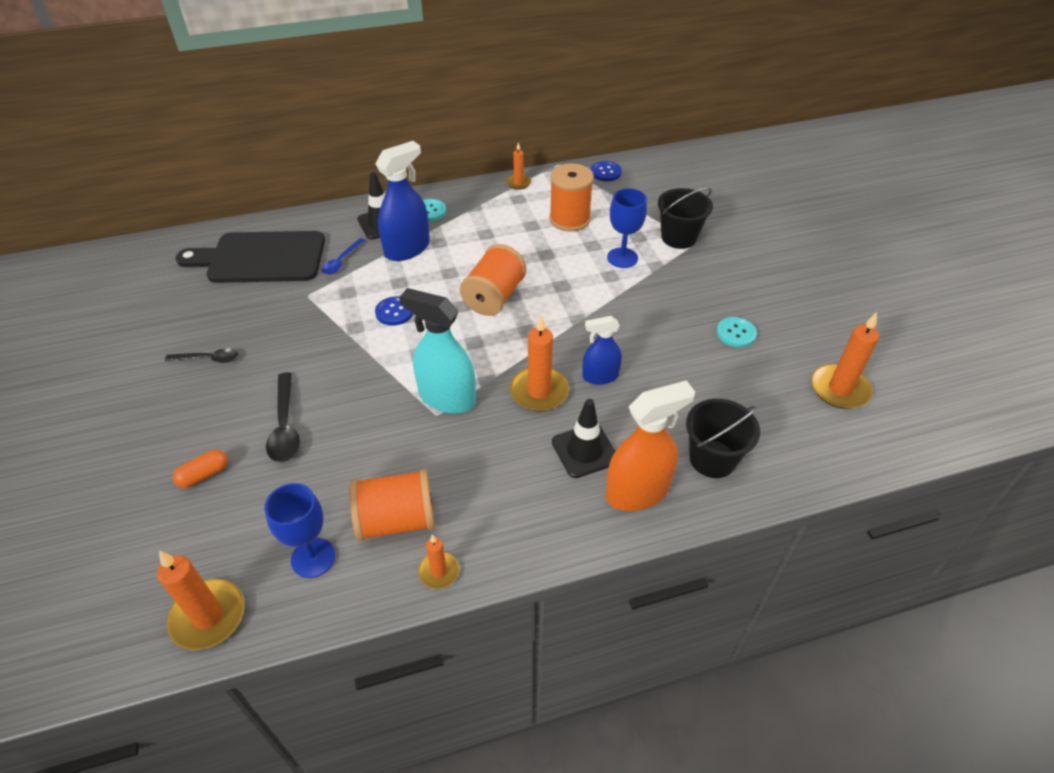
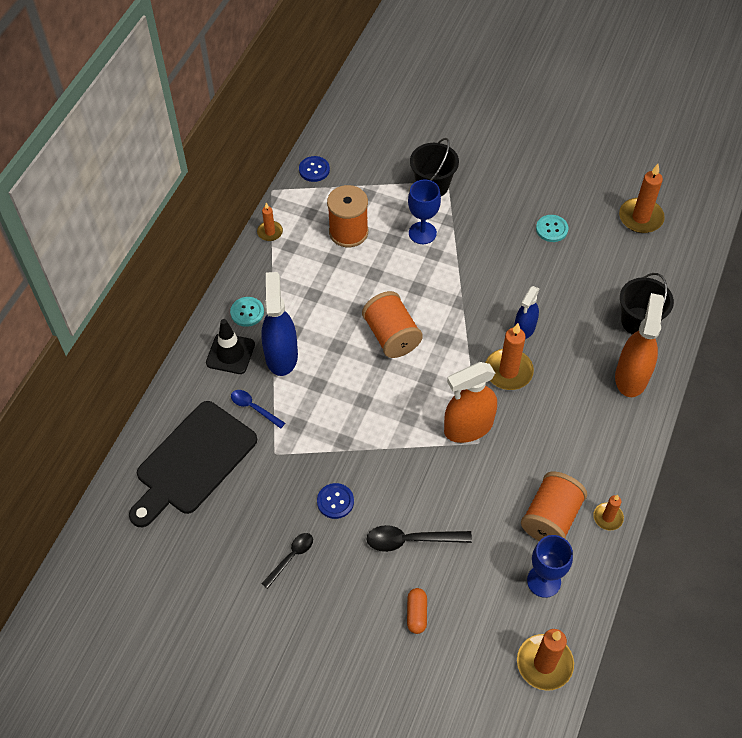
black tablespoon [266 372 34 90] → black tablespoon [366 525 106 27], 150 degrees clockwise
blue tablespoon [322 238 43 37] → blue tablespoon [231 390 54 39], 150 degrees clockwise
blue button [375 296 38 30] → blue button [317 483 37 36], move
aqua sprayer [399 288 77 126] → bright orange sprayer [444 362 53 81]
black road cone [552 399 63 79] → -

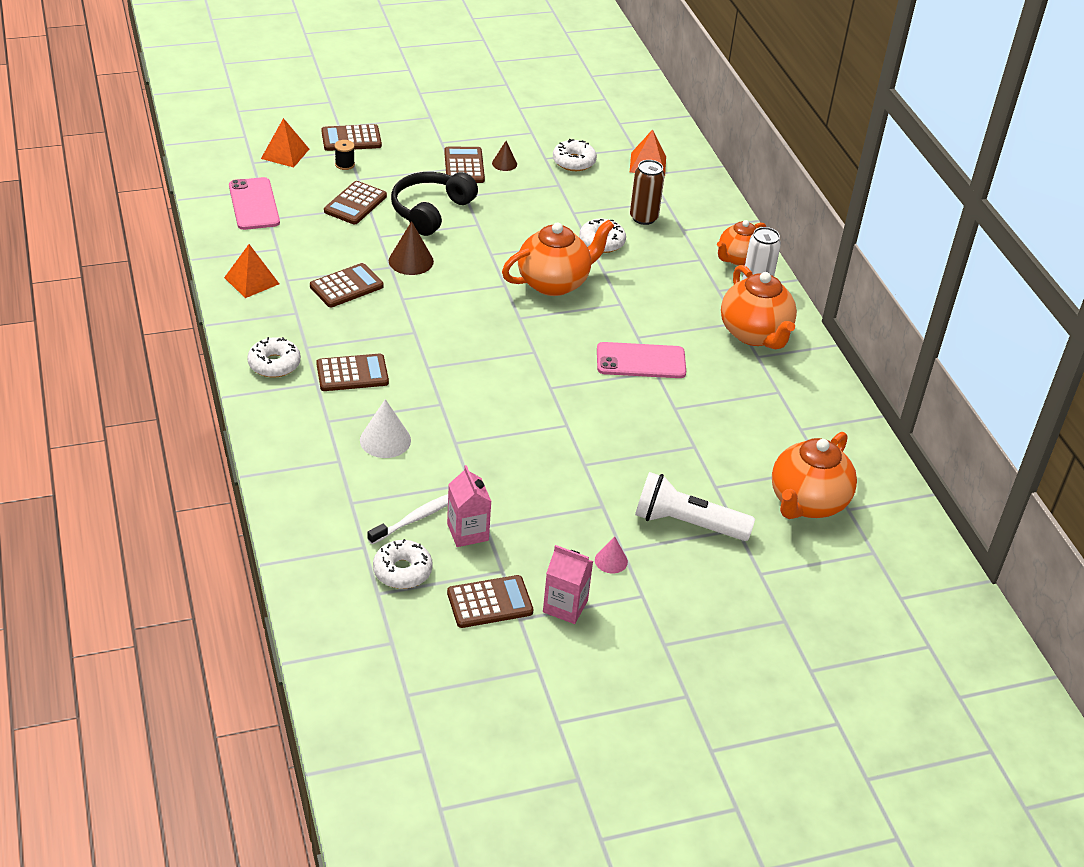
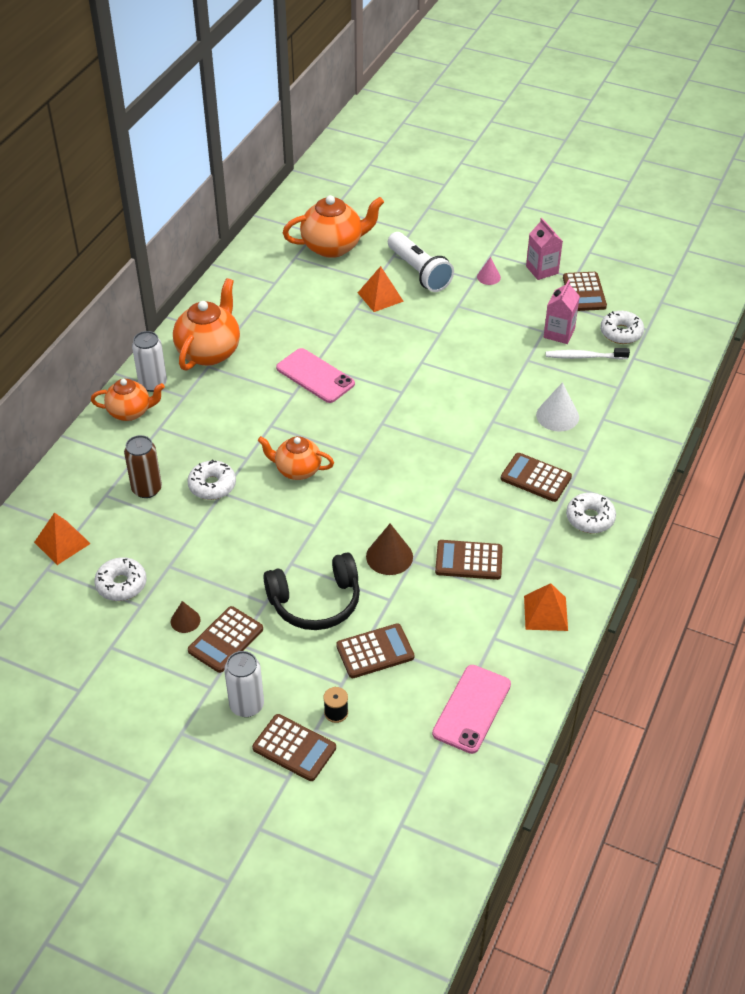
bright orange pyramid [261 118 48 50] → bright orange pyramid [358 266 46 46], move
dark brown adding machine [447 575 86 53] → dark brown adding machine [563 272 44 39], 120 degrees counterclockwise
bright orange china teapot [502 219 112 77] → bright orange china teapot [258 436 76 44], x0.64
- → white soda can [224 651 40 66]

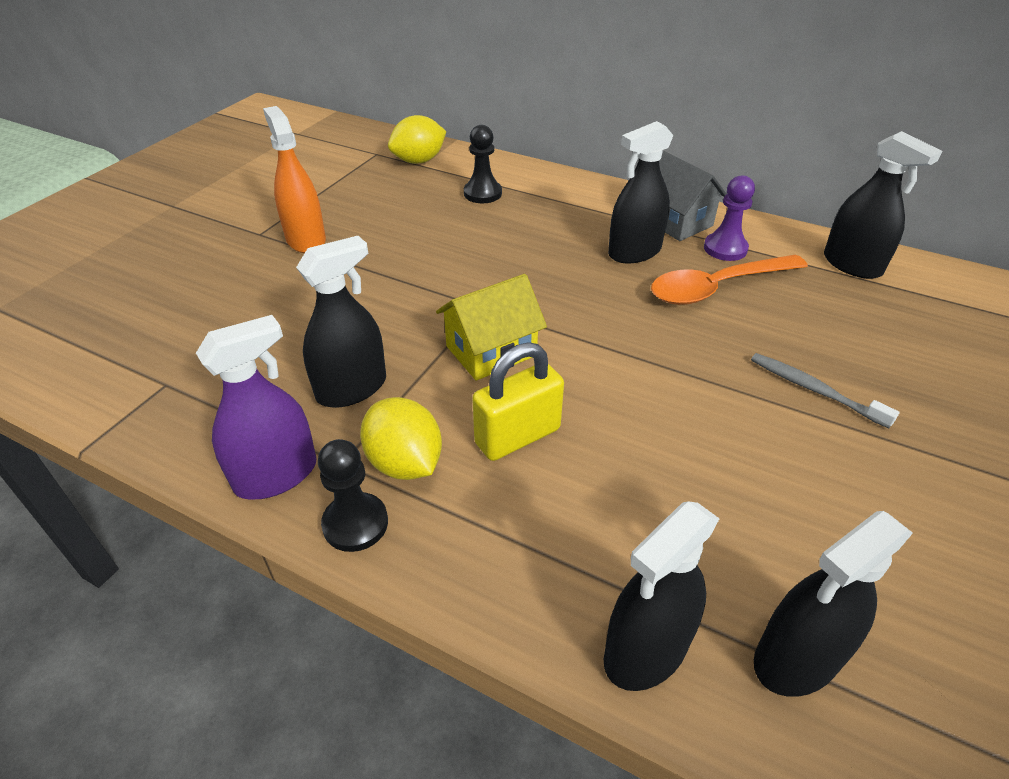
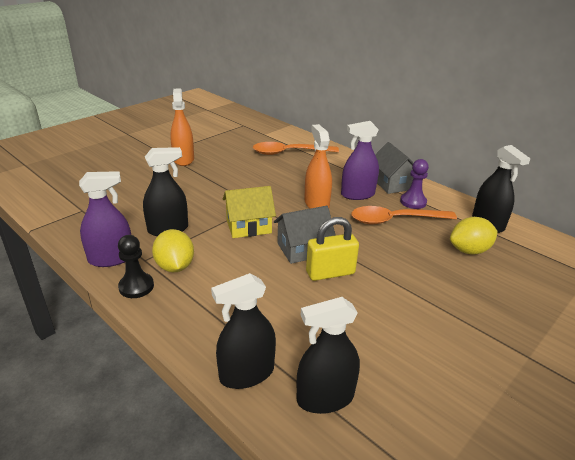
yellow lemon [388 115 58 49] → yellow lemon [450 217 48 38], move
black pawn [464 125 38 78] → bright orange tablespoon [253 142 86 13]
yellow small lock [472 342 92 119] → yellow small lock [306 217 53 64], move
black sprayer [608 121 65 142] → violet sprayer [341 121 38 79]
ash-grey tooth brush [751 353 148 75] → -
- → ash-grey toy house [274 206 62 58]
- → bright orange sprayer [304 124 28 85]

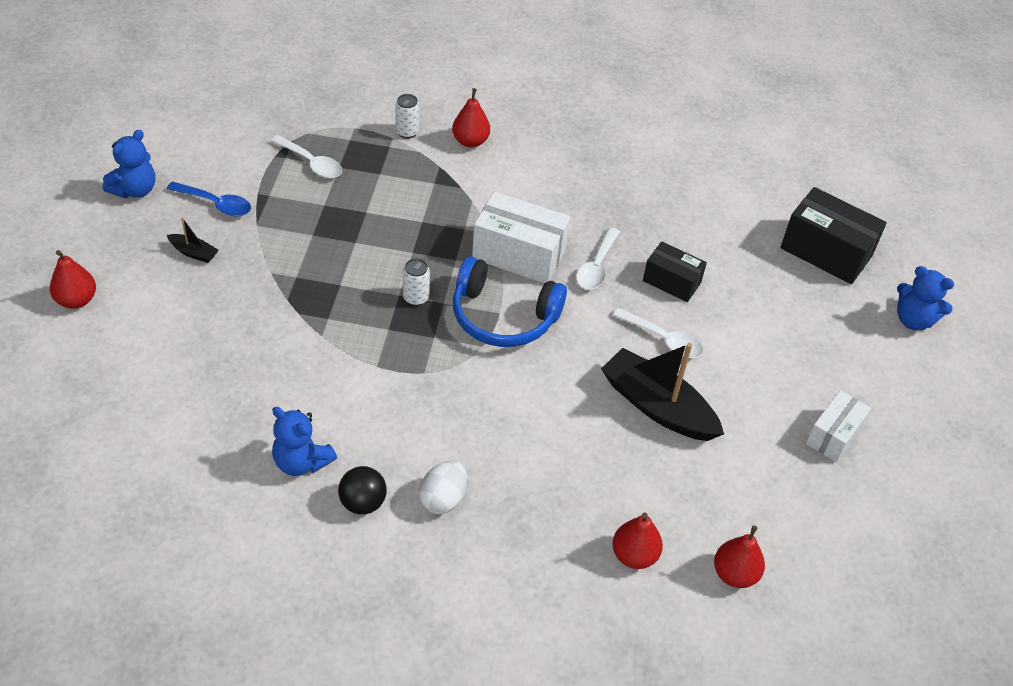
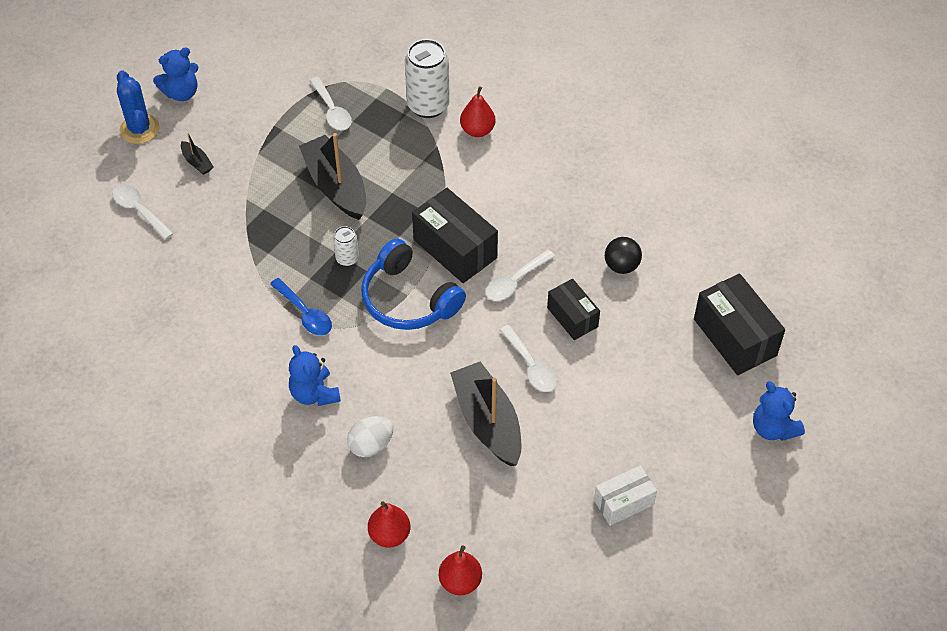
crimson toy pear [50 250 46 59] → -
blue tablespoon [167 181 84 36] → blue tablespoon [270 278 62 58], move
blue stuffed bear [272 407 65 69] → blue stuffed bear [289 345 52 61], move
black ball [338 466 49 48] → black ball [605 237 37 37], move
white soda can [395 94 24 45] → white soda can [405 39 45 79], x1.97
white egg shape [419 461 48 53] → white egg shape [347 416 46 41], move
white package [472 191 98 92] → black package [412 188 86 95]
- → white tablespoon [112 184 62 56]
- → blue cactus [117 70 43 74]
- → black toy boat [299 133 67 87]

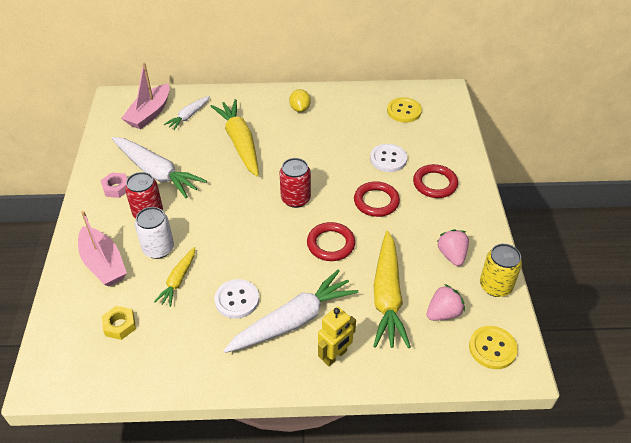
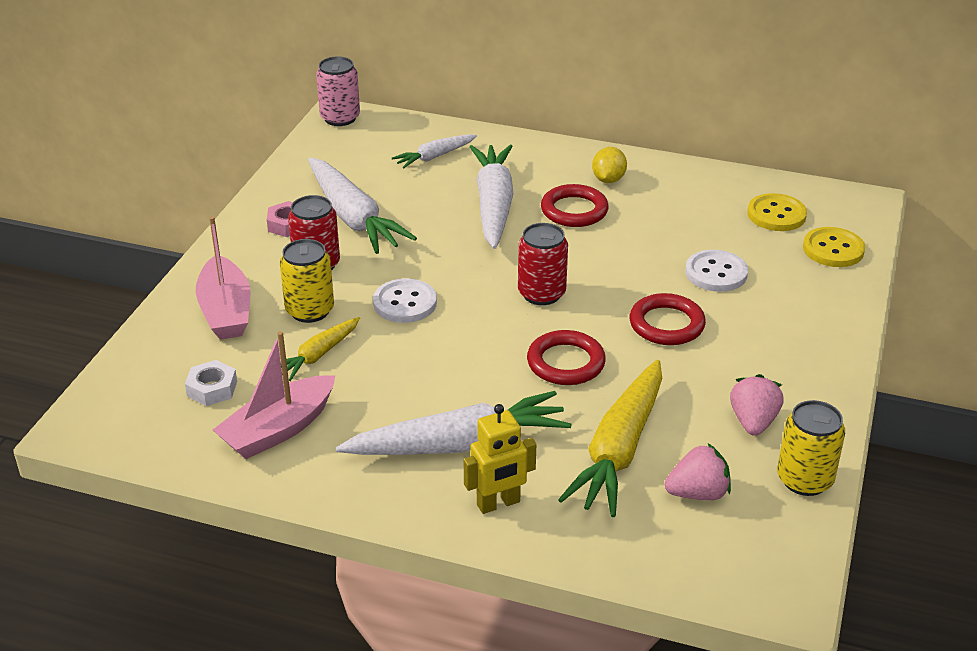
yellow hex nut [102 306 34 34] → white hex nut [185 360 52 46]
pink toy boat [121 62 49 67] → pink toy boat [213 331 123 128], move
white soda can [135 207 39 52] → yellow soda can [280 239 54 84]
yellow toy carrot [211 99 48 77] → white toy carrot [470 145 44 104]
white button [214 279 45 40] → white button [373 279 64 44], move
crimson ring [413 164 45 34] → crimson ring [541 184 68 43], move
yellow button [469 326 49 43] → yellow button [803 227 62 40], move
- → pink soda can [316 56 44 70]

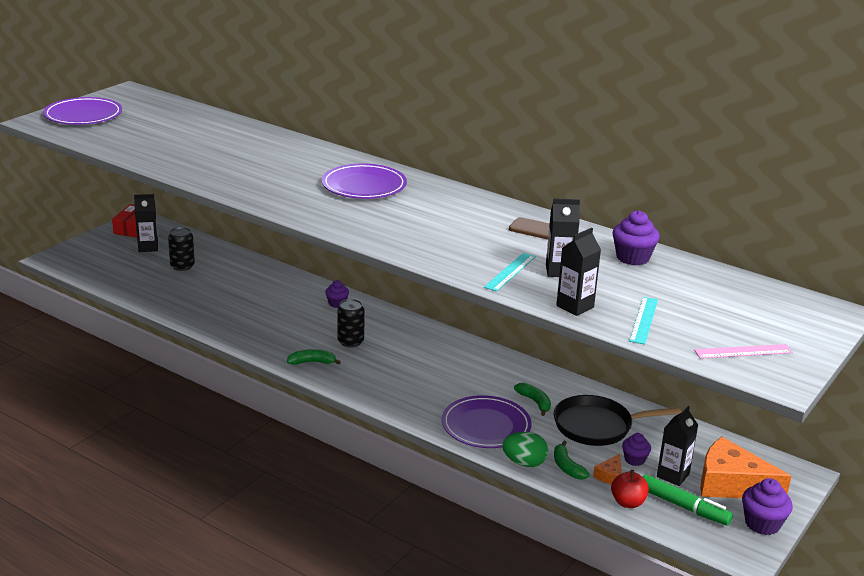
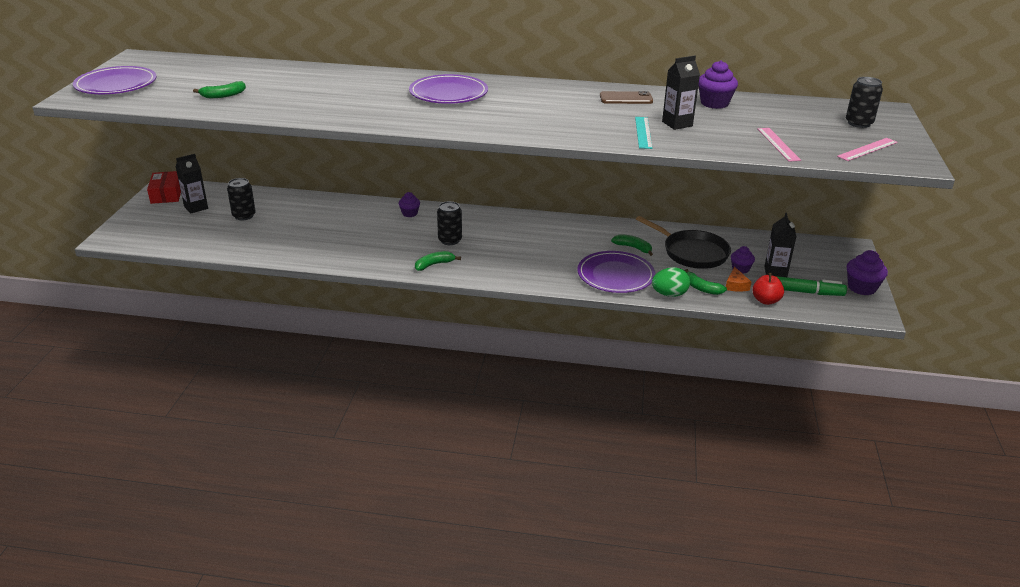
black skillet [554 395 127 51] → black skillet [636 216 95 53], 105 degrees counterclockwise
black juice carton [556 228 45 88] → -
aqua measuring stick [629 297 29 47] → pink measuring stick [757 128 44 34]
bright orange cheese wedge [700 437 91 61] → -
- → emerald banana [193 81 53 17]
- → black soda can [846 77 37 51]

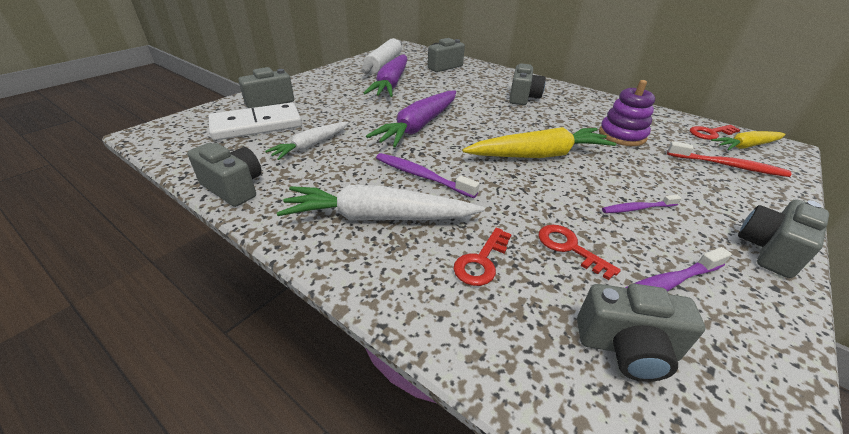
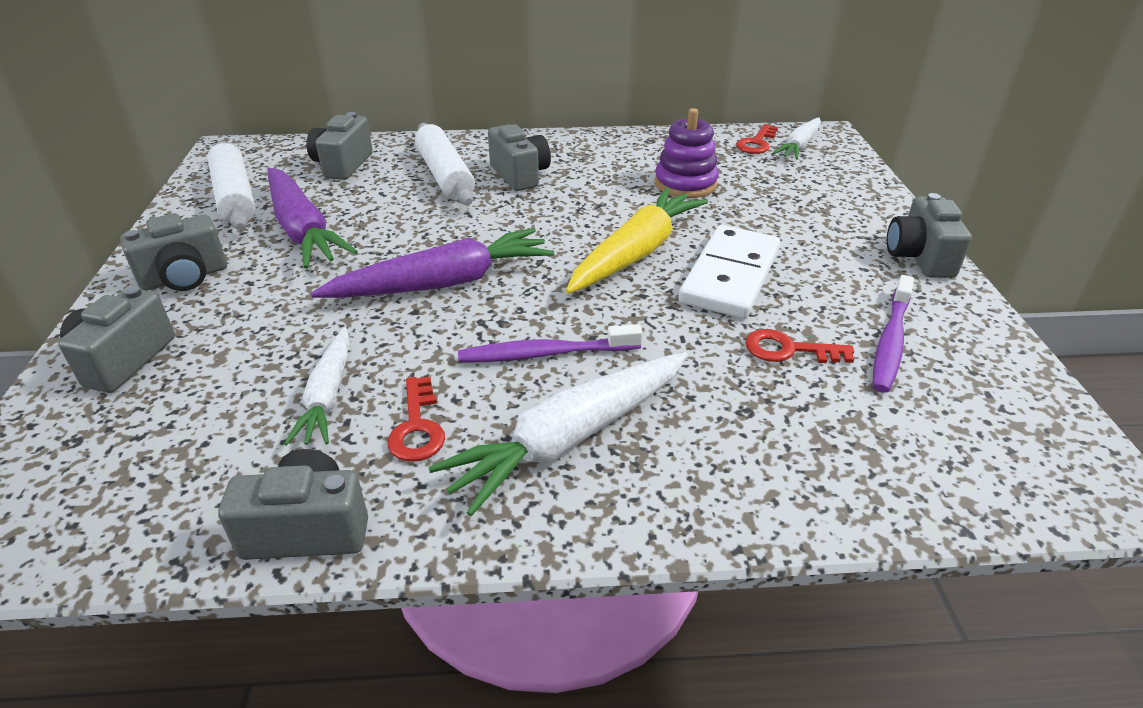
white domino tile [208 103 94 38] → white domino tile [679 225 101 94], move
violet toy carrot [366 91 90 56] → violet toy carrot [311 228 243 70], 105 degrees counterclockwise
crimson door key [453 228 59 58] → crimson door key [387 377 58 85], move
ash-grey compact camera [577 284 128 98] → ash-grey compact camera [120 213 107 78], move
violet tooth brush [602 195 79 18] → -
crimson tooth brush [667 141 125 36] → -
yellow toy carrot [711 131 75 19] → white toy carrot [773 118 48 42]
- → white pastry roller [415 123 60 82]

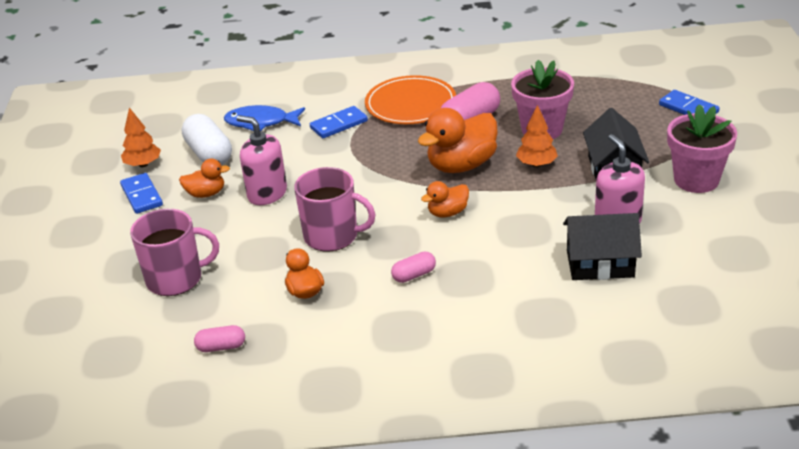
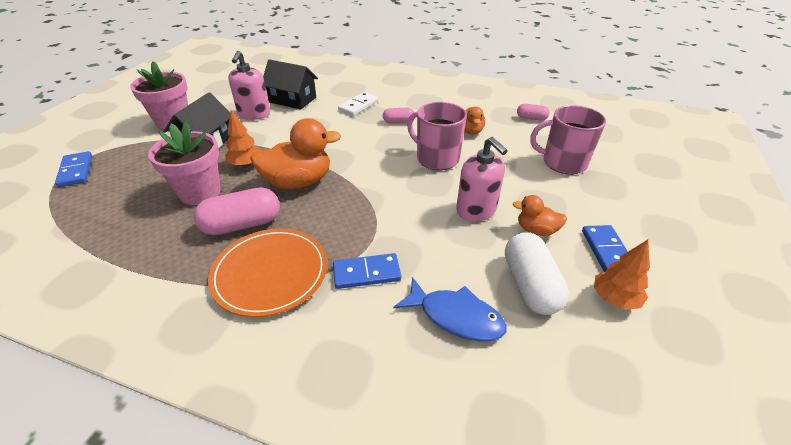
bright orange toy duck [421 181 48 36] → -
- → white domino tile [338 92 40 24]

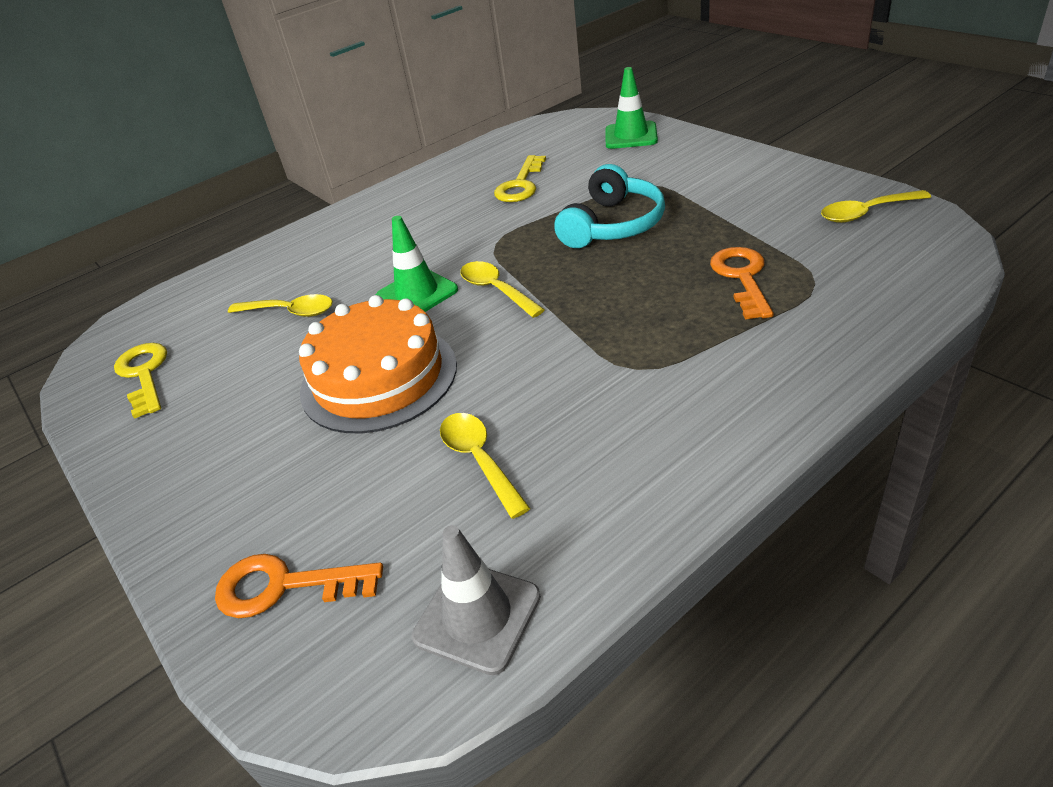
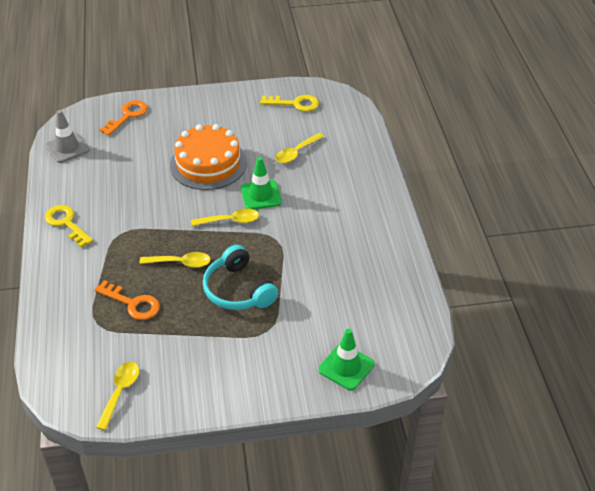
yellow tablespoon [440 413 90 106] → yellow tablespoon [139 252 72 16], move
yellow door key [494 155 52 47] → yellow door key [45 205 48 42], move

